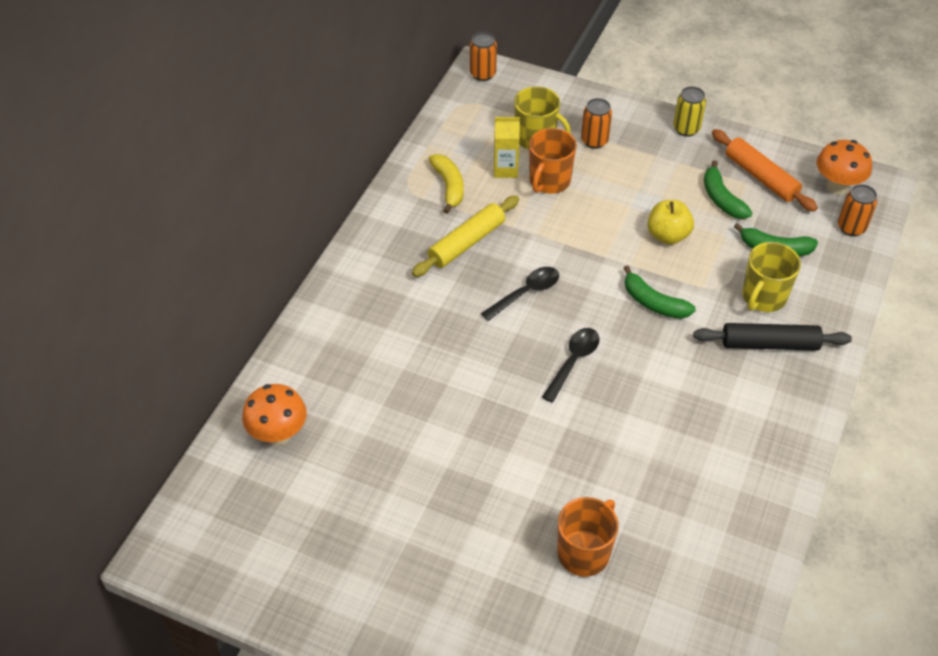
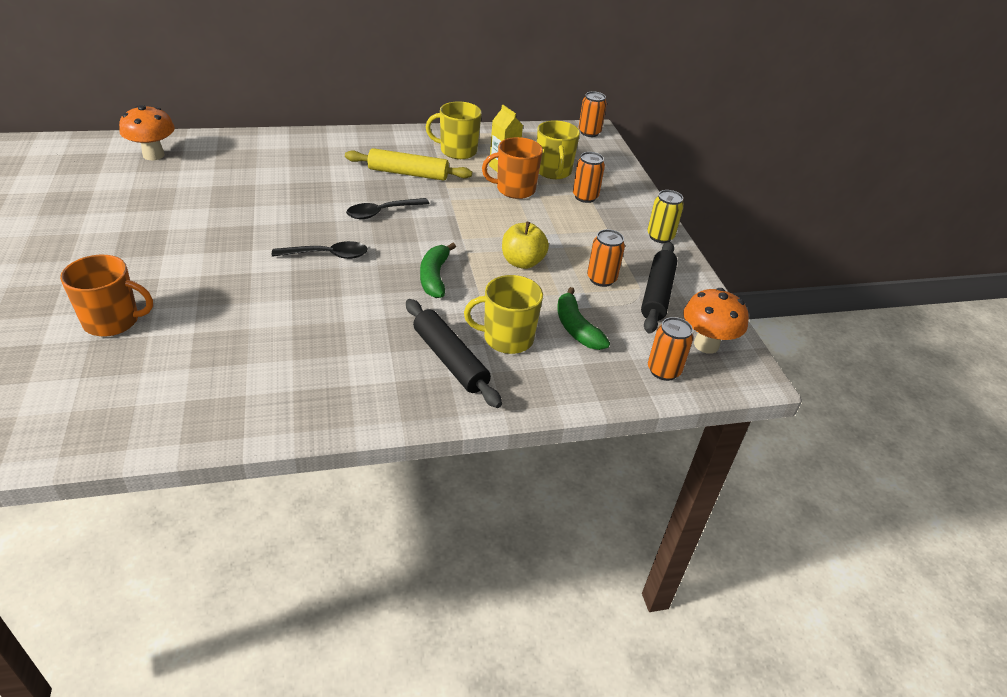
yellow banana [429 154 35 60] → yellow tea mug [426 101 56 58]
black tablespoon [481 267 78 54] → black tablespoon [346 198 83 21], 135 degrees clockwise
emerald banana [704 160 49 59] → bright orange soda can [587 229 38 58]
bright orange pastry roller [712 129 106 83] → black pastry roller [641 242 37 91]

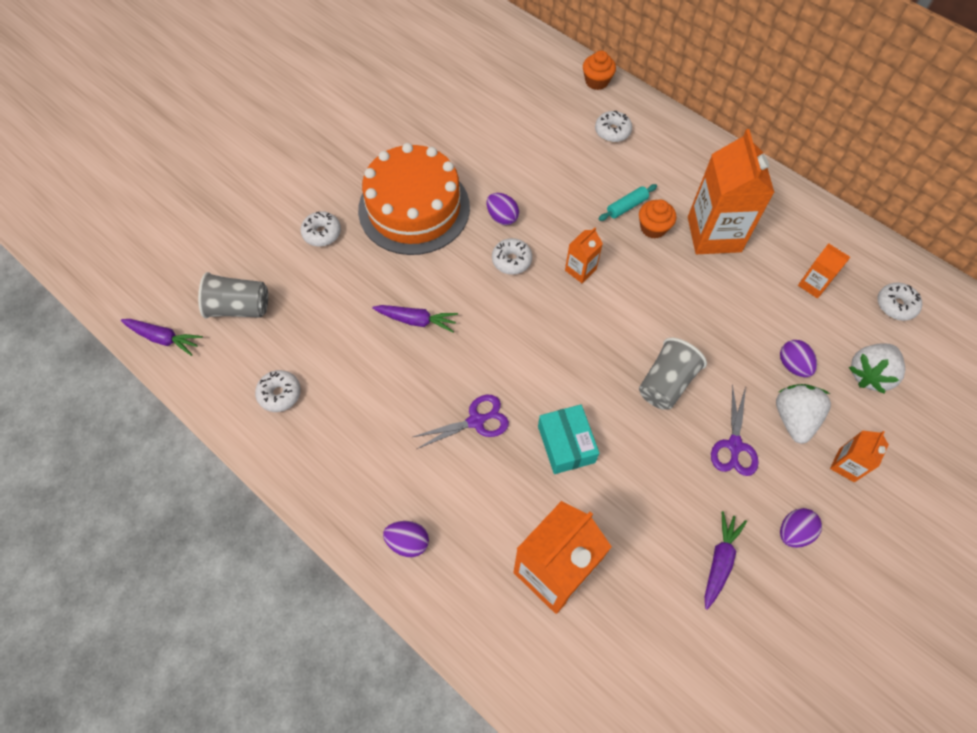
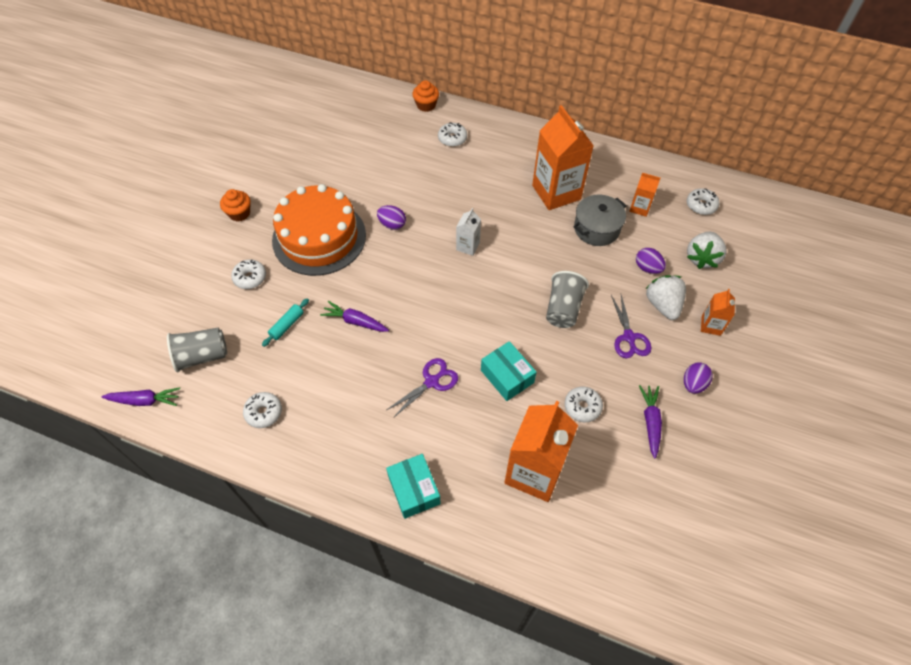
violet toy carrot [372 305 86 28] → violet toy carrot [320 301 69 31], 150 degrees counterclockwise
violet egg shape [383 521 46 36] → aqua package [386 454 55 65]
white glazed donut [492 238 40 37] → white glazed donut [564 387 39 35], move
bright orange juice carton [565 228 38 55] → white juice carton [456 208 25 48]
aqua pastry roller [599 184 58 37] → aqua pastry roller [262 298 47 49], move
bright orange cupcake [639 199 37 40] → bright orange cupcake [220 189 30 33], move
- → ash-grey cooking pot [574 195 53 51]

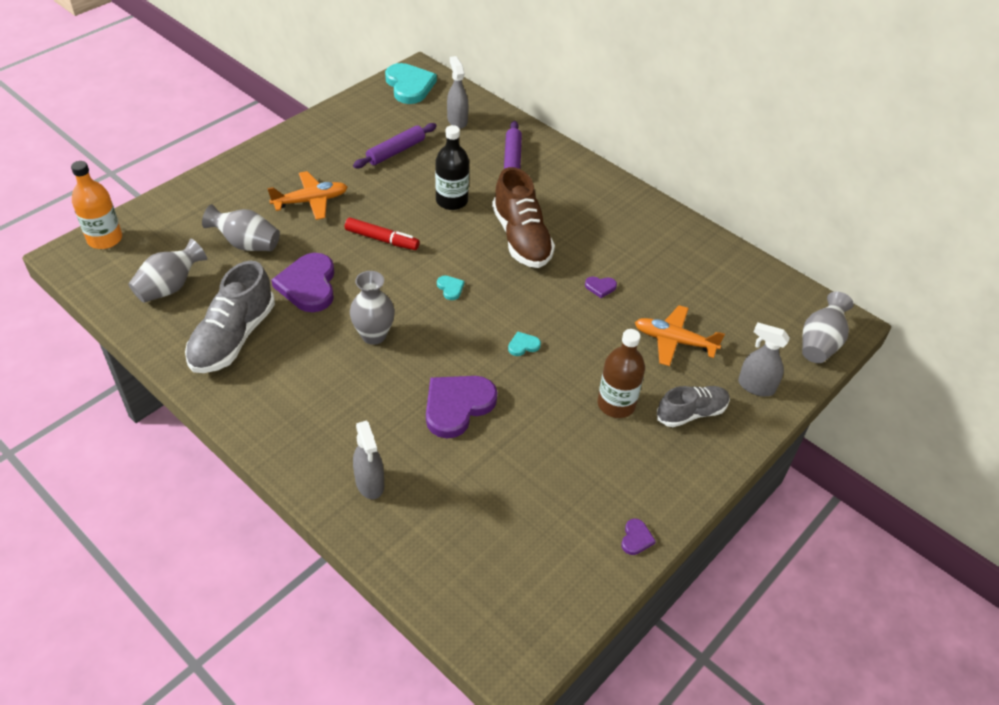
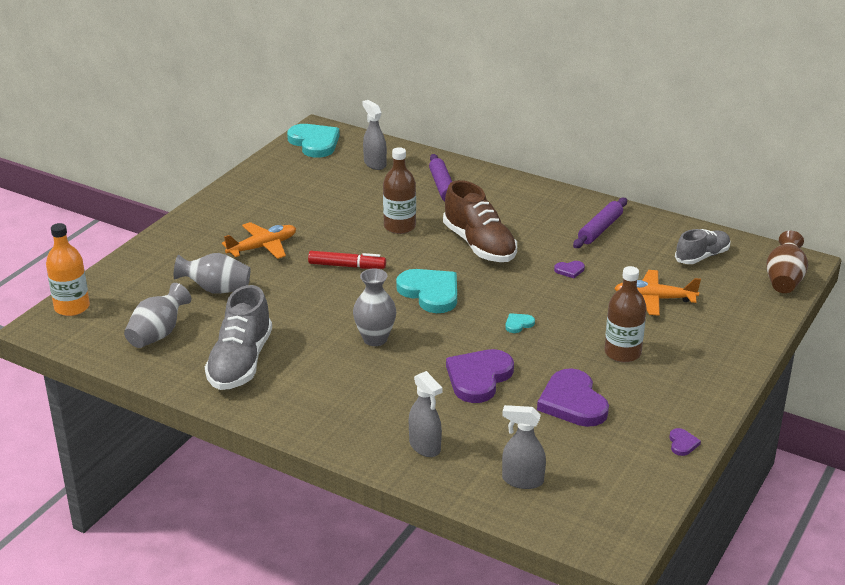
violet heart [271 253 63 59] → violet heart [537 368 72 59], move
violet pastry roller [353 123 84 45] → violet pastry roller [573 198 54 50], move
black flask [435 125 34 85] → dark brown flask [383 147 33 87]
aqua heart [437 276 27 24] → aqua heart [396 269 61 44], x2.30
ash-grey shoe [657 386 73 41] → ash-grey shoe [675 229 55 35], move
ash-grey sprayer [738 322 52 74] → ash-grey sprayer [502 405 44 84], move
ash-grey tall vase [802 291 52 72] → dark brown tall vase [766 231 42 62]

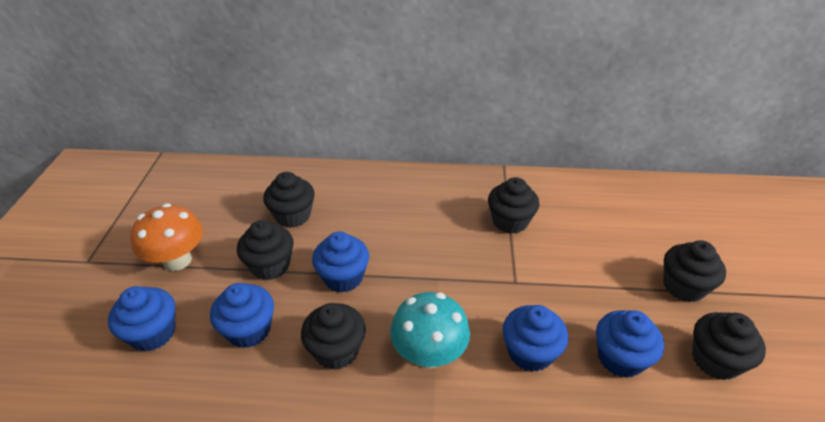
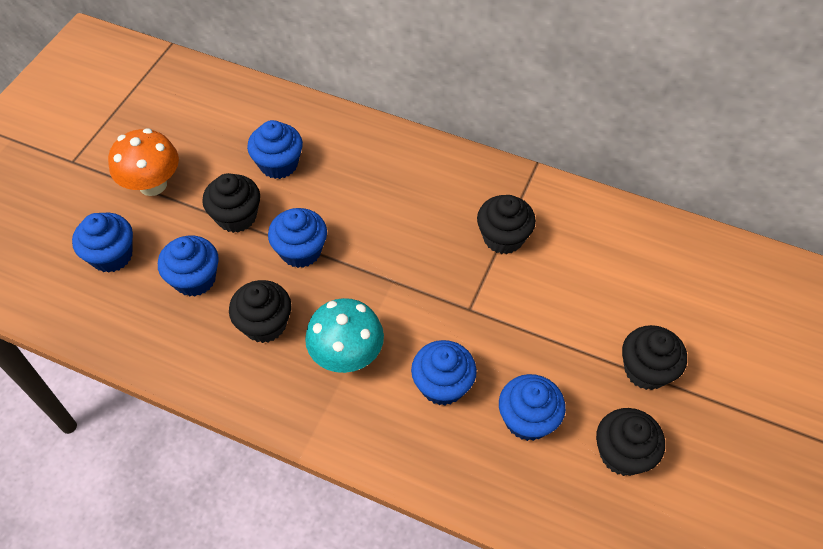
black cupcake [263 172 51 56] → blue cupcake [247 120 56 59]

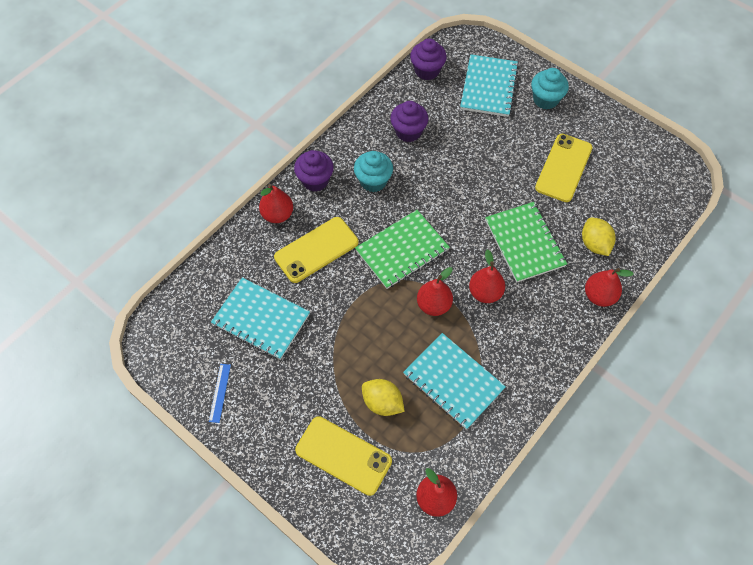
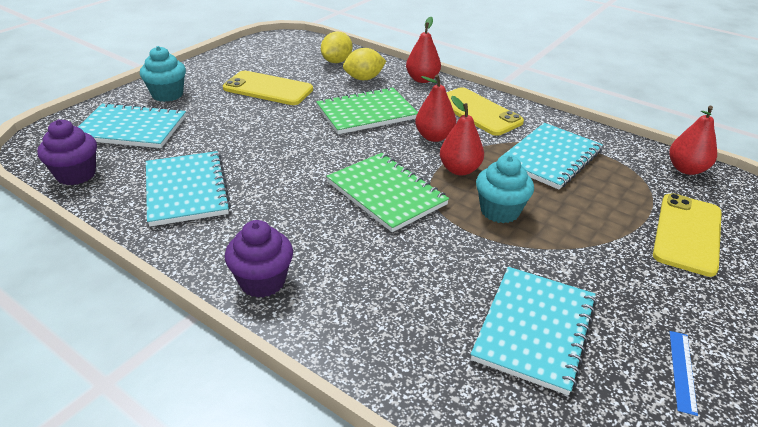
blue measuring stick [209 364 22 59] → blue measuring stick [670 331 28 85], 75 degrees counterclockwise
crimson toy pear [259 184 34 39] → -
yellow phone [274 217 84 66] → yellow phone [446 87 78 49], move
aqua cupcake [354 151 39 41] → aqua cupcake [476 155 58 68], move
yellow lemon [362 379 43 37] → yellow lemon [321 32 32 31], move
violet cupcake [390 101 38 41] → aqua notebook [146 151 85 76]

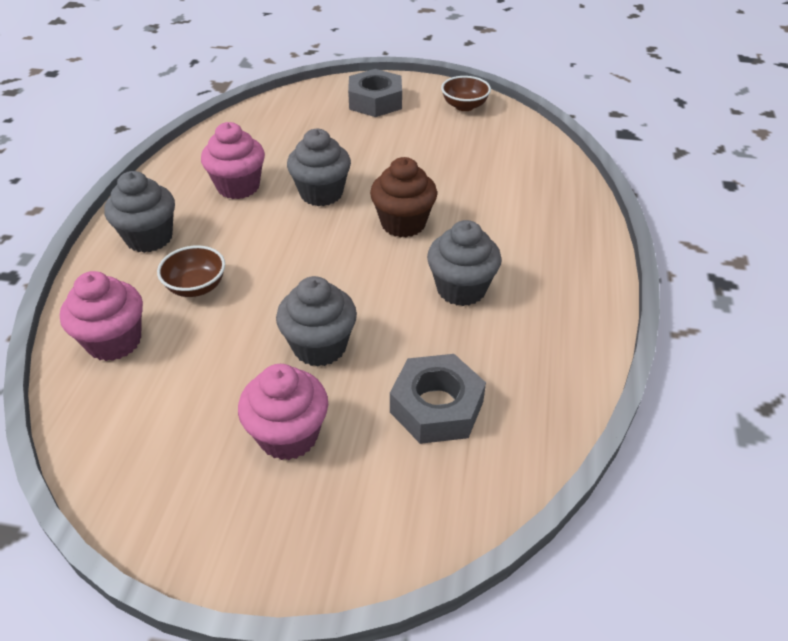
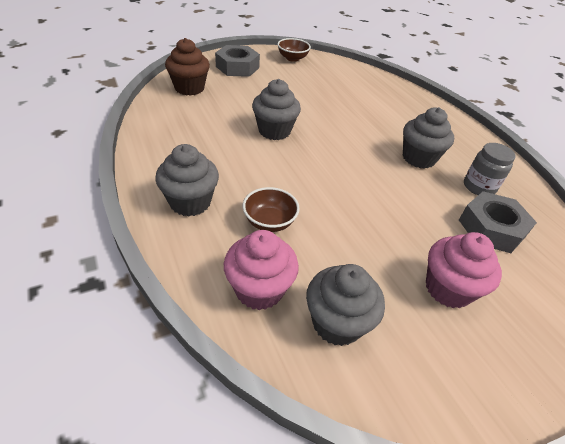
pink cupcake [201 122 64 77] → -
ash-grey cupcake [276 276 81 91] → ash-grey cupcake [306 264 79 82], move
dark brown cupcake [370 157 67 81] → dark brown cupcake [165 38 45 58], move
- → ash-grey jam jar [464 143 52 52]

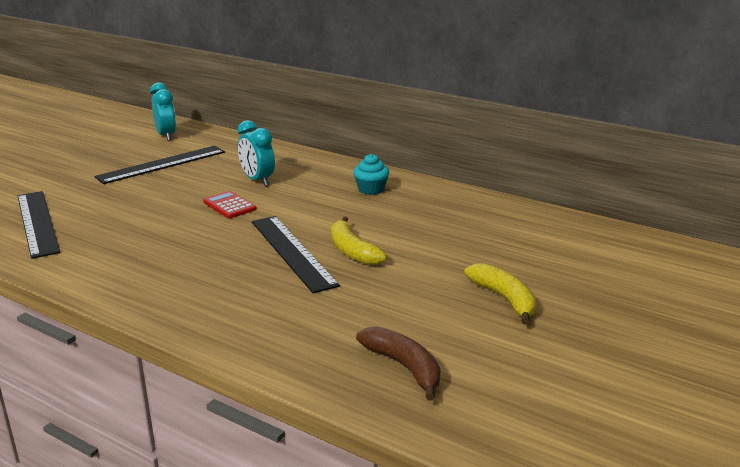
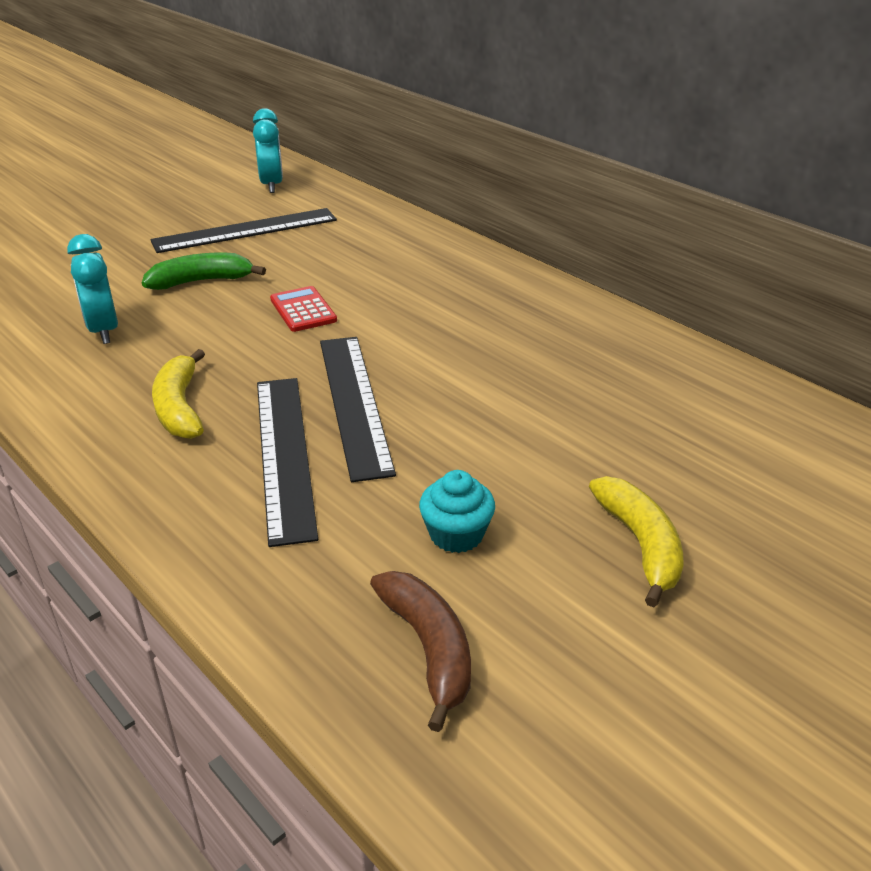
black measuring stick [18 191 43 68] → black measuring stick [257 378 61 169], move
aqua alarm clock [237 120 38 66] → aqua alarm clock [67 234 51 110], move
yellow banana [331 216 56 49] → yellow banana [152 349 53 90], move
aqua cupcake [353 154 36 41] → aqua cupcake [419 470 76 83], move
- → emerald banana [142 253 124 37]

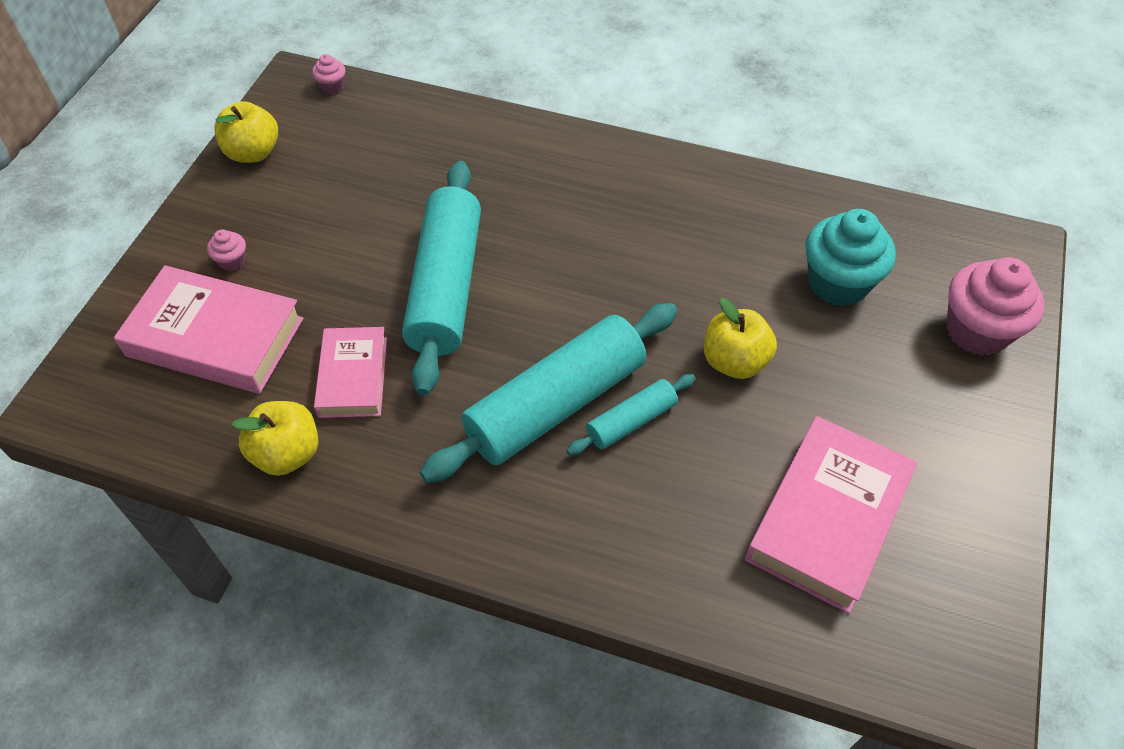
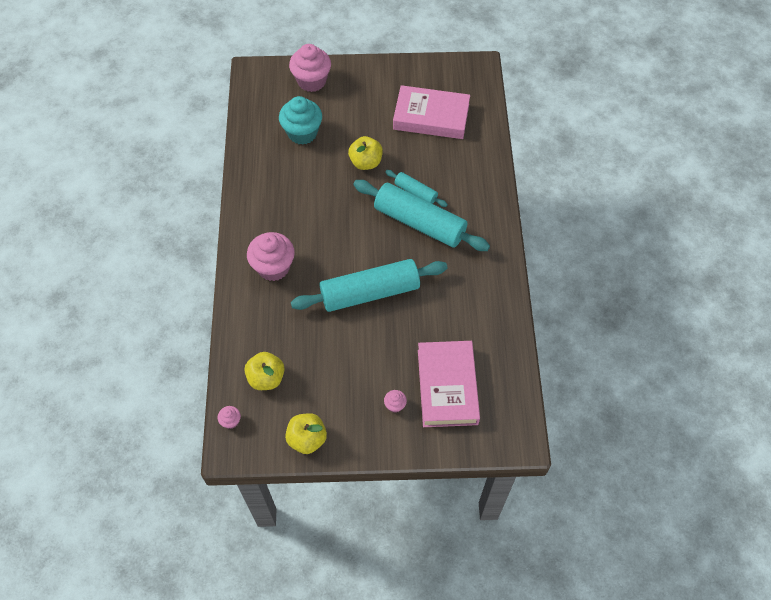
yellow apple [232 401 86 75] → yellow apple [245 352 40 38], move
pink hardcover [314 327 73 91] → -
- → pink cupcake [247 232 48 49]

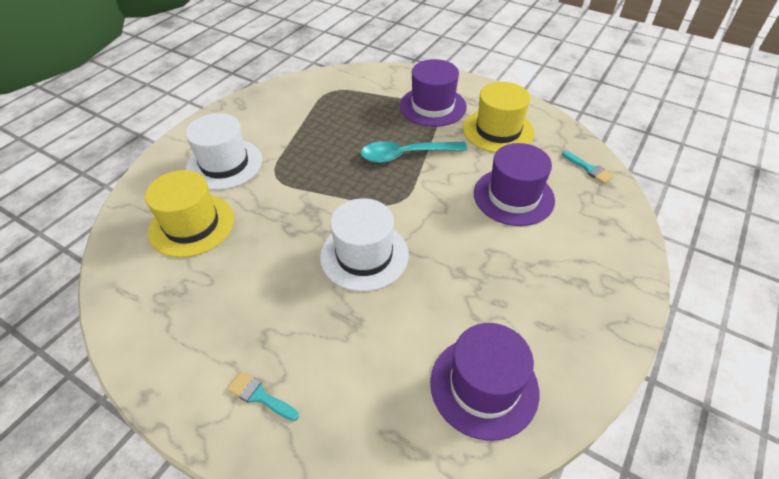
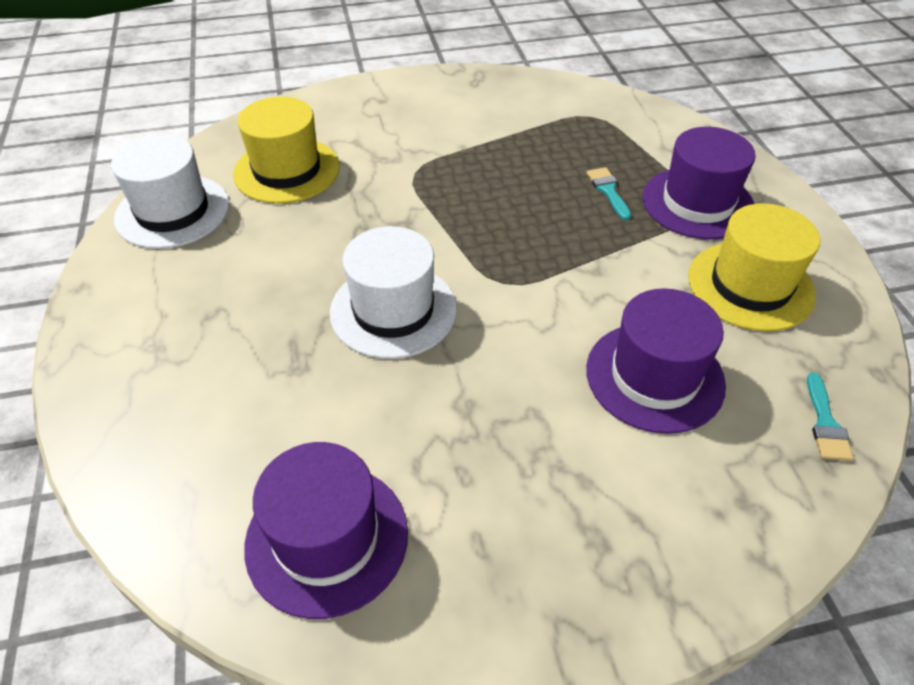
white tall hat [186 113 76 77] → white tall hat [111 134 118 115], move
aqua brush [227 371 72 50] → aqua brush [587 167 44 53], move
aqua tablespoon [361 141 106 22] → -

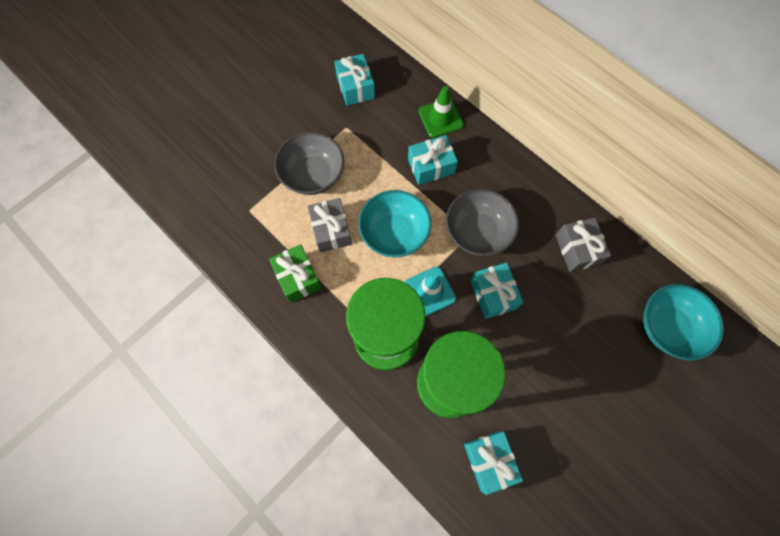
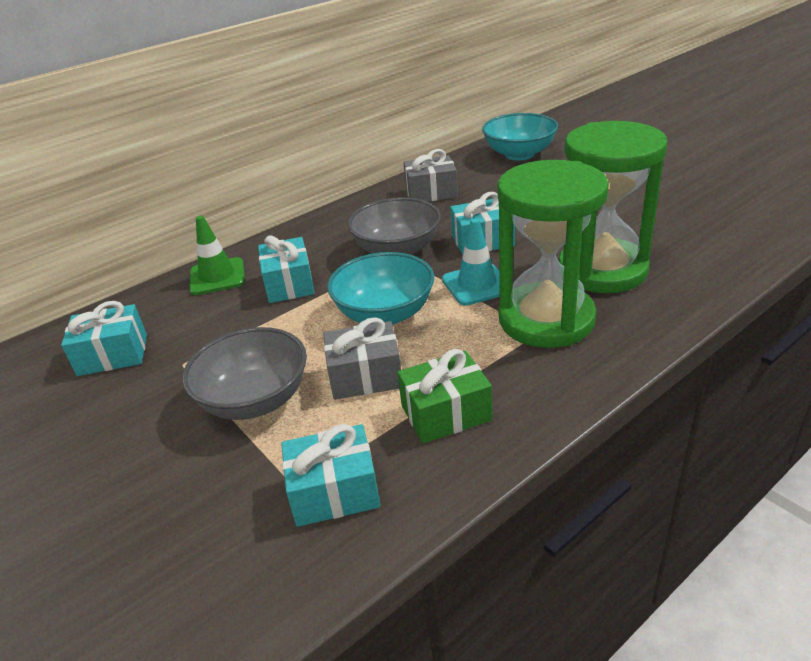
aqua gift [464 432 59 63] → aqua gift [281 424 99 103], move

